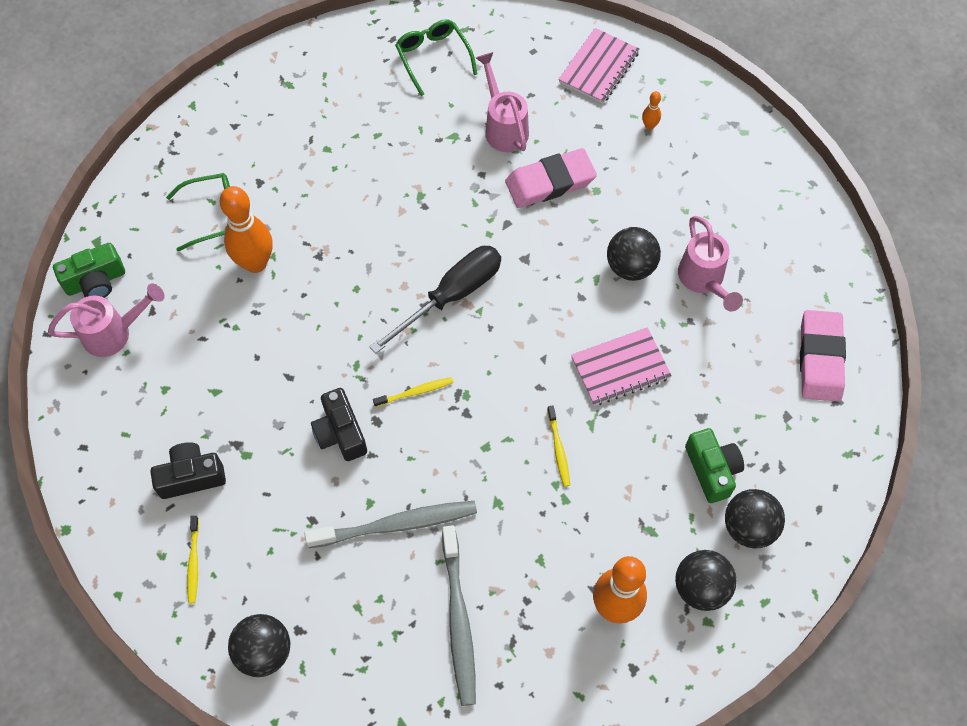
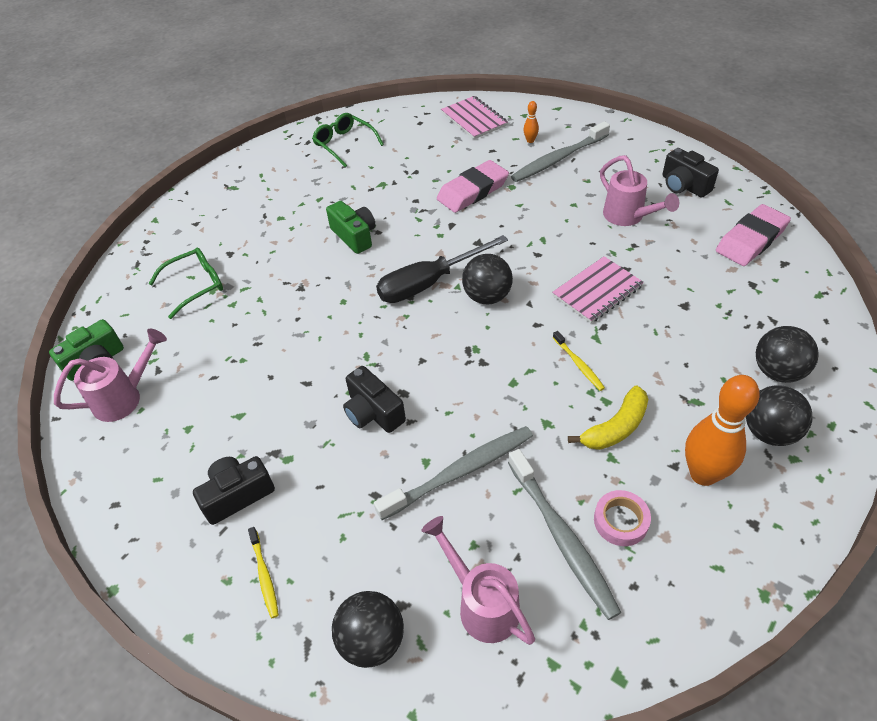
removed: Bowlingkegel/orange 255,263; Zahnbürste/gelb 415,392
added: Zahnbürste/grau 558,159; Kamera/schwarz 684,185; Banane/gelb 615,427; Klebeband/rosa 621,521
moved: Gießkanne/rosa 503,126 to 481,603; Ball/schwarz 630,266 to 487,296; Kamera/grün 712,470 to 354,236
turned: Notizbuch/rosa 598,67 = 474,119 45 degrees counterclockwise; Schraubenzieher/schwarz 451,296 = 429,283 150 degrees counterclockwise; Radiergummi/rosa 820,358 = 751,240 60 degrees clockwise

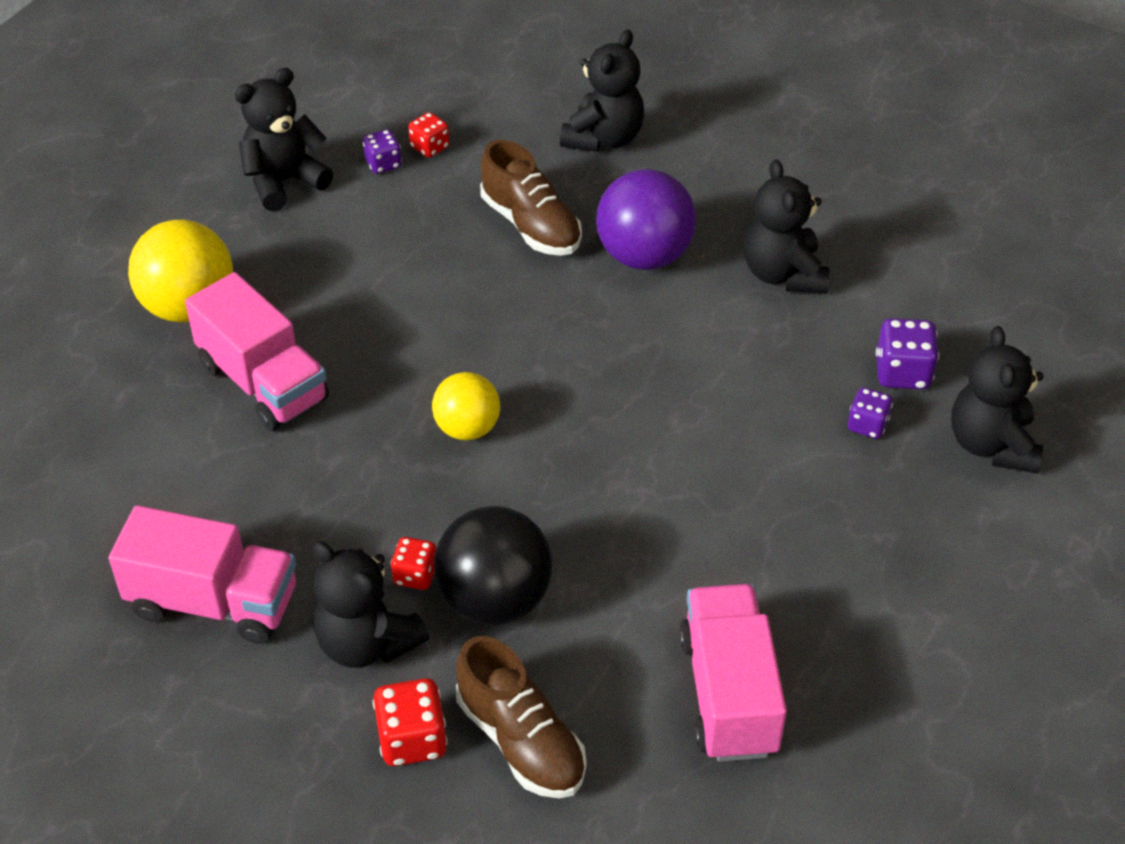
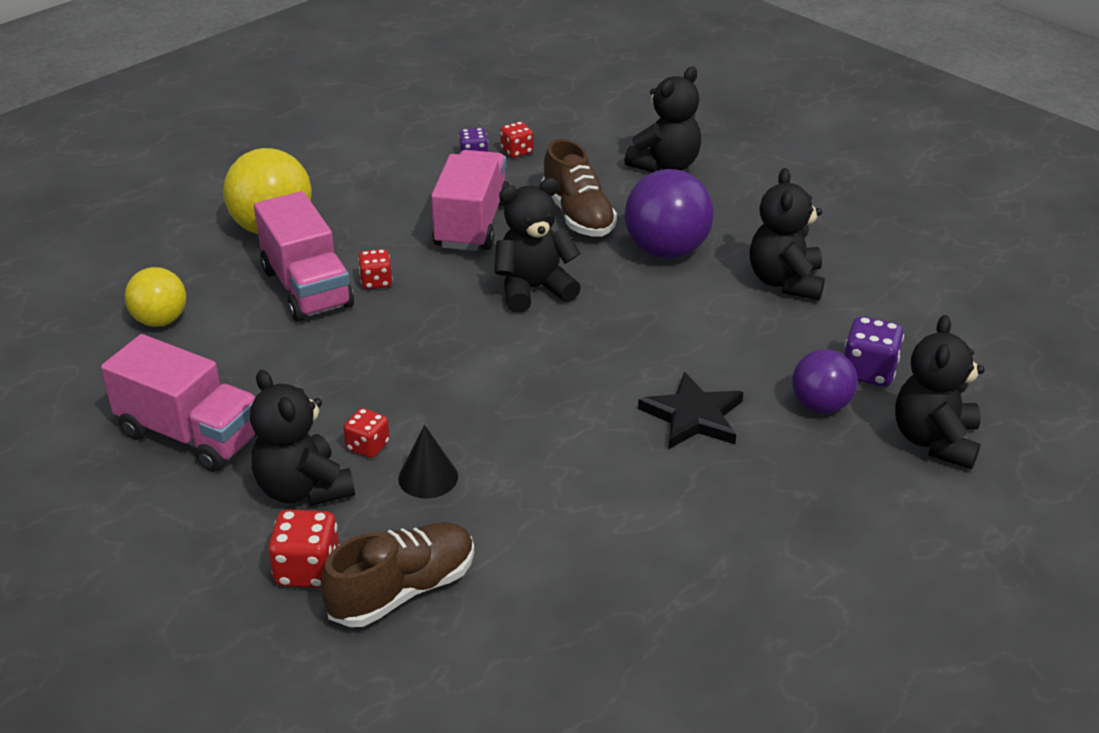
added: Spielwürfel/rot 376,282; Stern/schwarz 693,416
moved: Teddybär/schwarz 284,182 to 534,289; Ball/gelb 467,428 to 160,320; Lastwagen/rosa 728,694 to 472,224
replaced: Spielwürfel/lila 867,425 to Ball/lila 820,405; Ball/schwarz 494,600 to Kegel/schwarz 428,477
turned: Schuh/braun 521,741 = 403,590 105 degrees counterclockwise

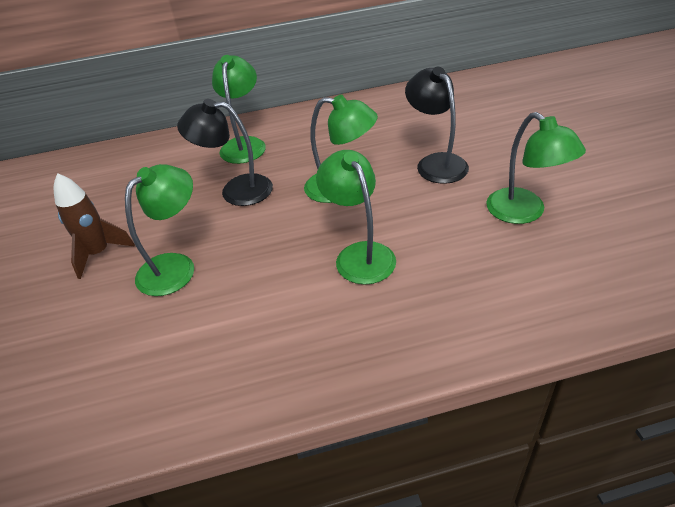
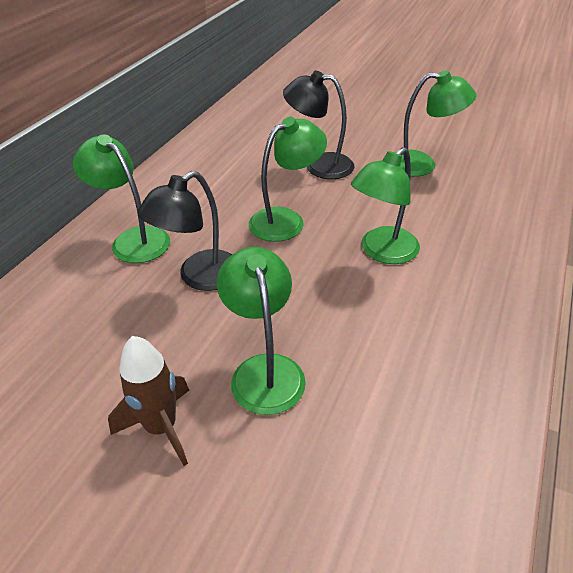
turned: Lampe/grün 359,254 = 382,252 60 degrees counterclockwise

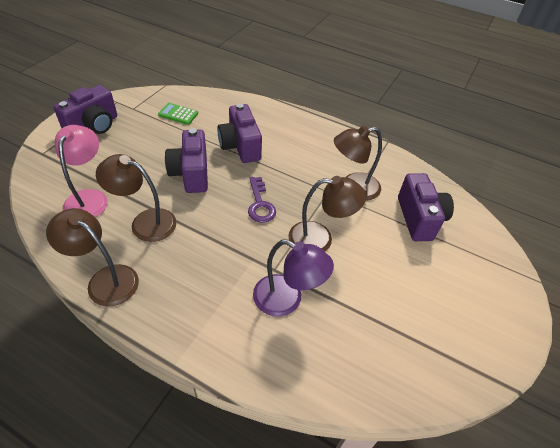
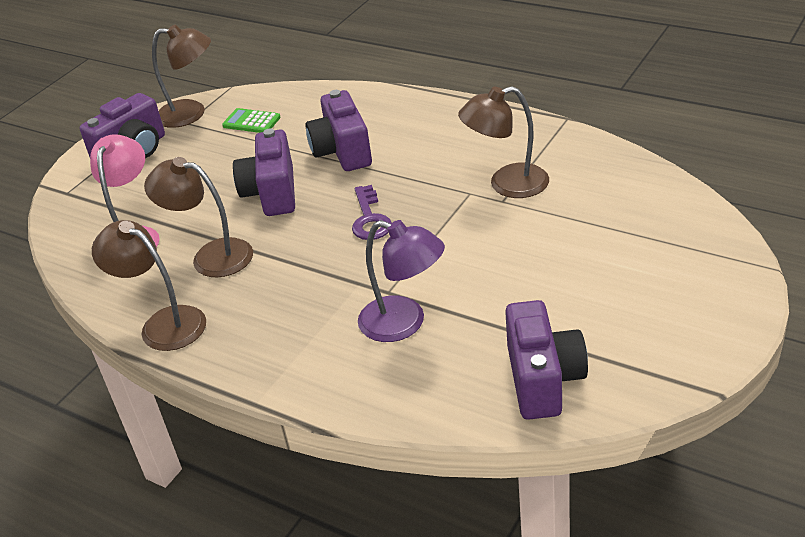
moved: Kamera/lila 419,218 to 543,379; Lampe/braun 320,239 to 191,114

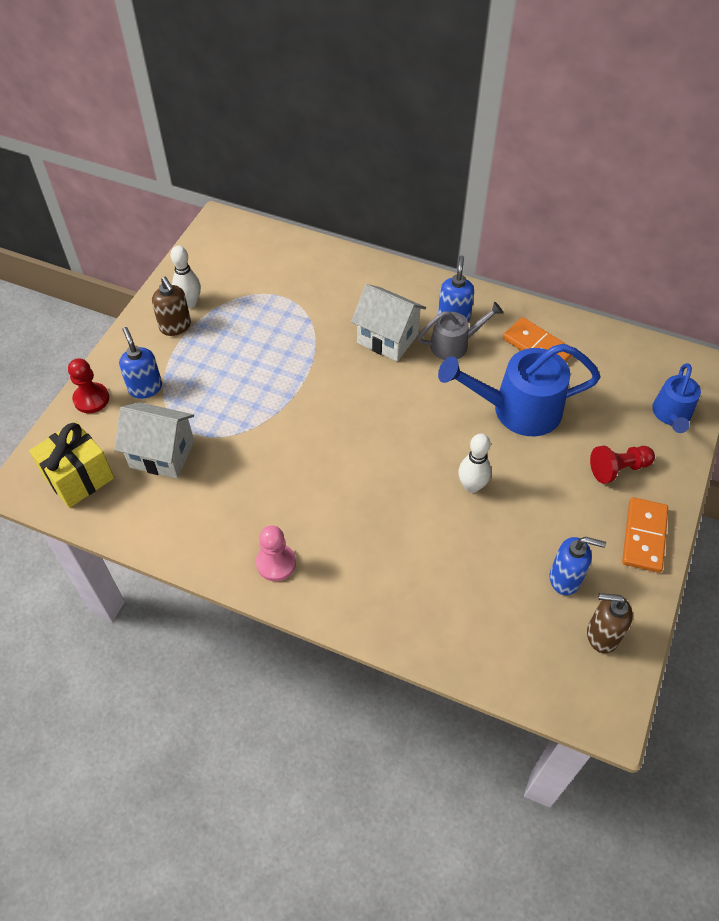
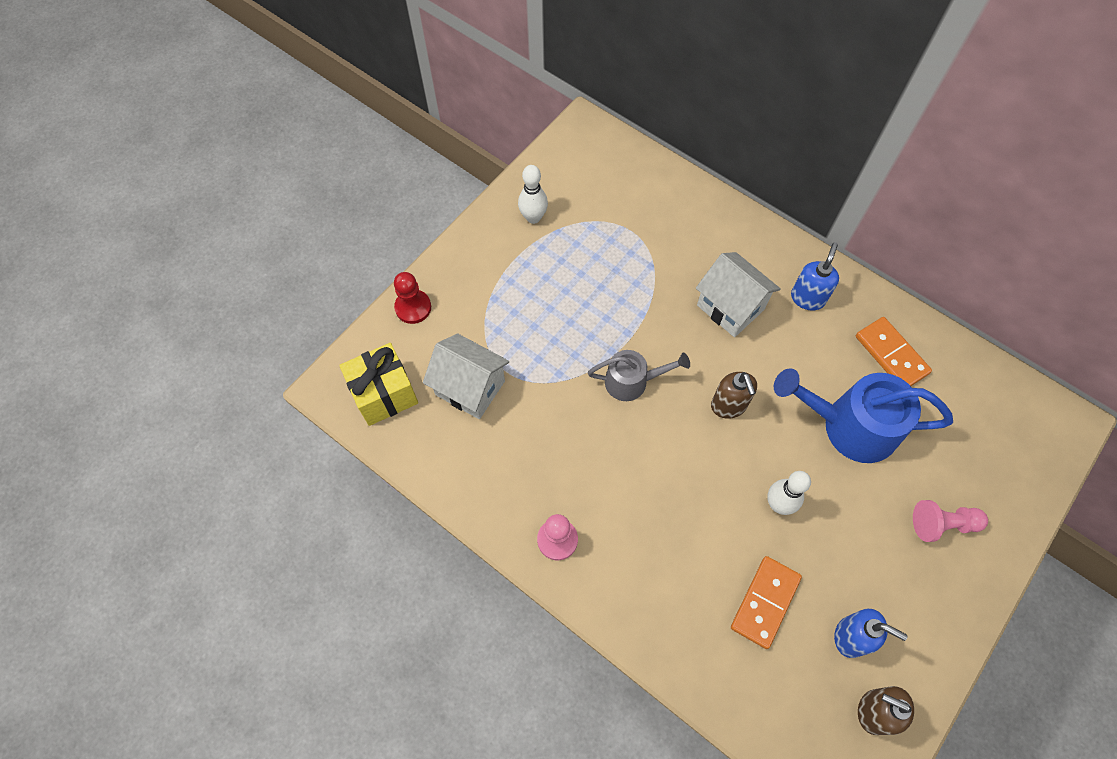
removed: Seifenspender/blau 145,388; Gießkanne/blau 671,415
moved: Seifenspender/braun 175,326 to 728,406; Gießkanne/grau 455,344 to 632,381; Dominostein/orange 644,536 to 765,602
recoloured: Bauer/rot 618,469 to Bauer/rosa 942,524

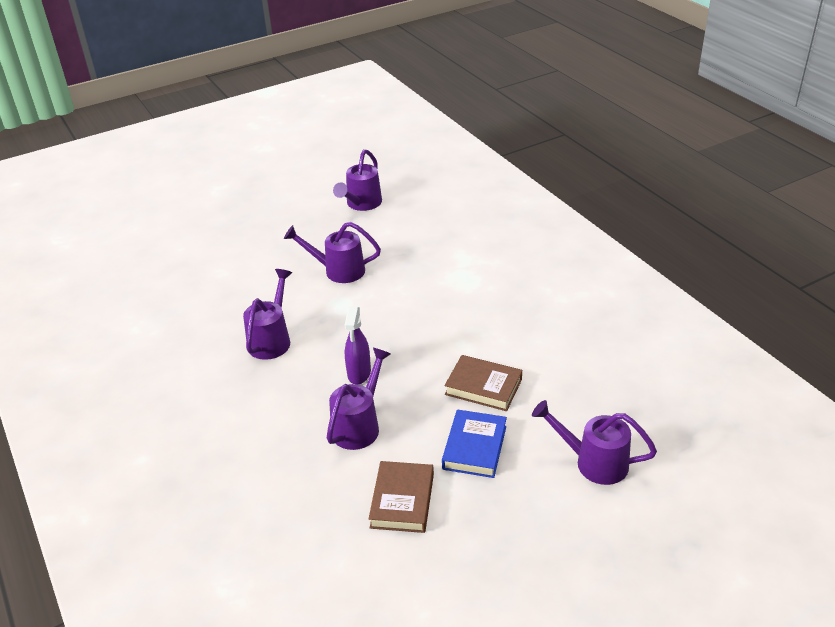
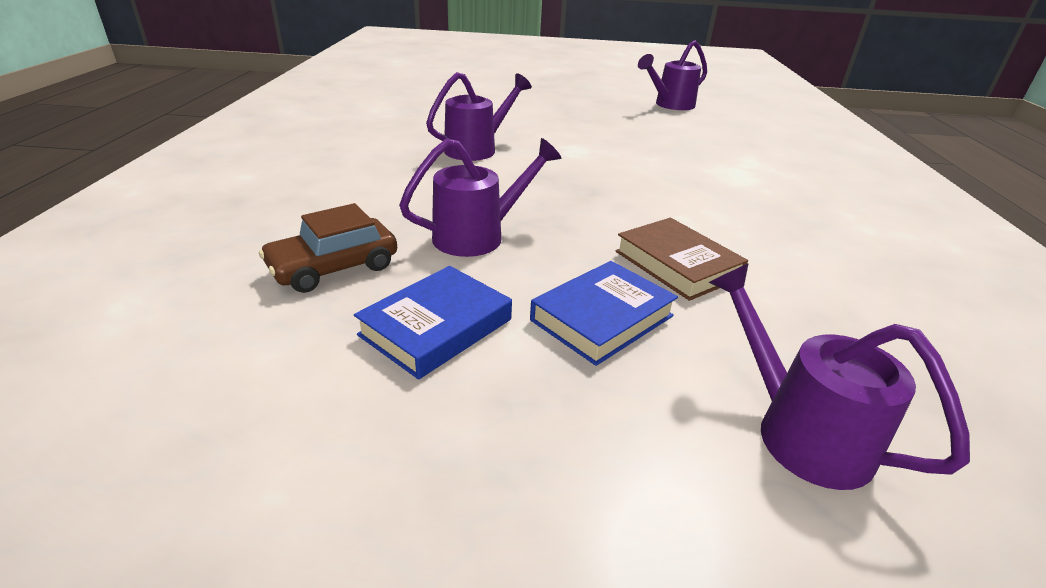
removed: Gießkanne/lila 338,271; Sprühflasche/lila 359,373
added: Auto/braun 334,267
recoloured: Buch/braun 402,500 to Buch/blau 436,327

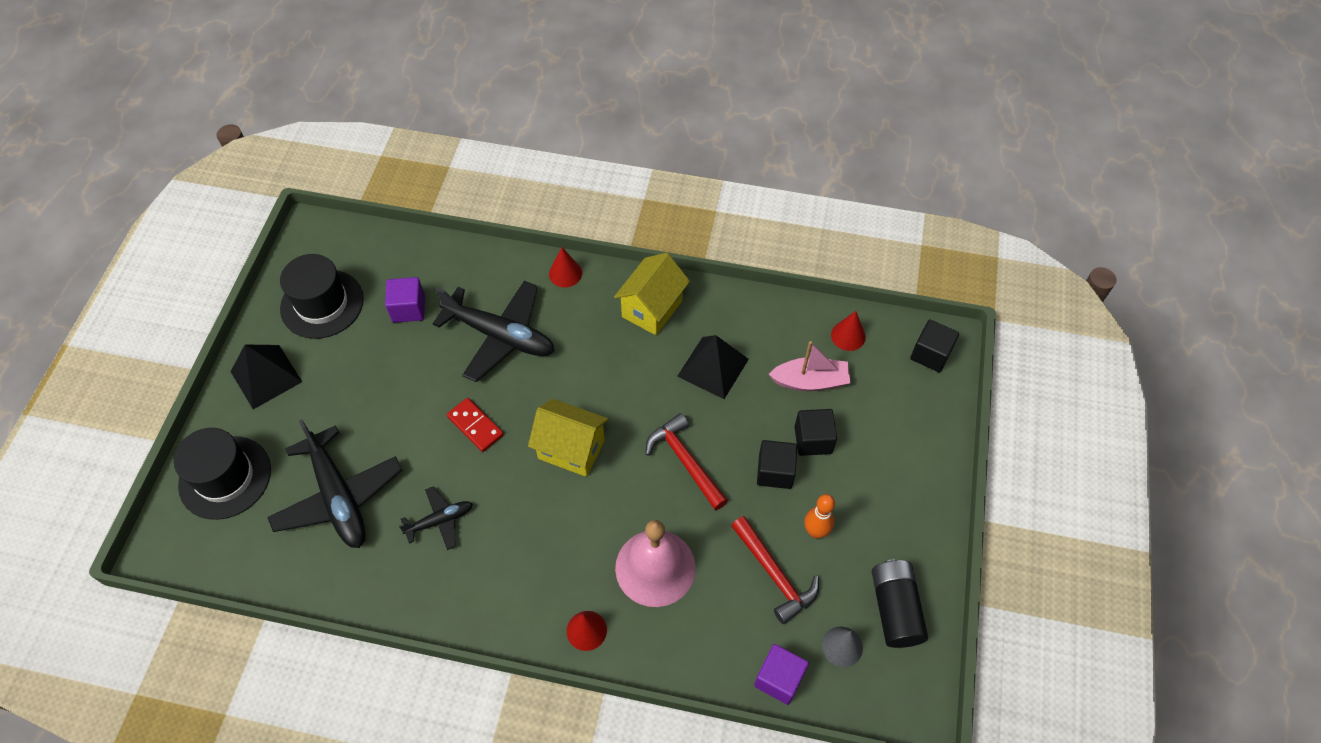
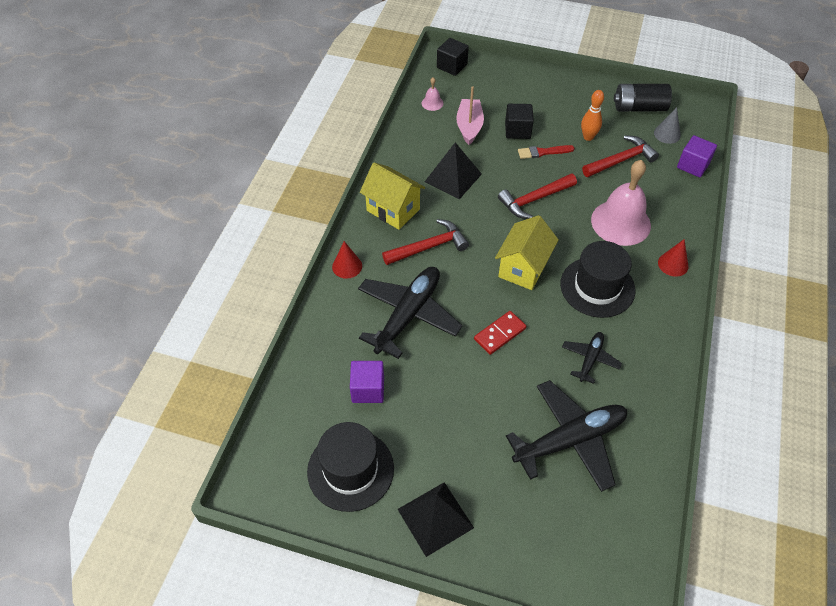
added: Hammer/rot 429,247
moved: Hut/schwarz 225,477 to 597,287
replaced: Kegel/rot 848,336 to Glocke/rosa 432,103; Kubus/schwarz 775,472 to Pinsel/rot 543,152
turned: Flugzeug/schwarz 440,520 = 590,359 45 degrees clockwise

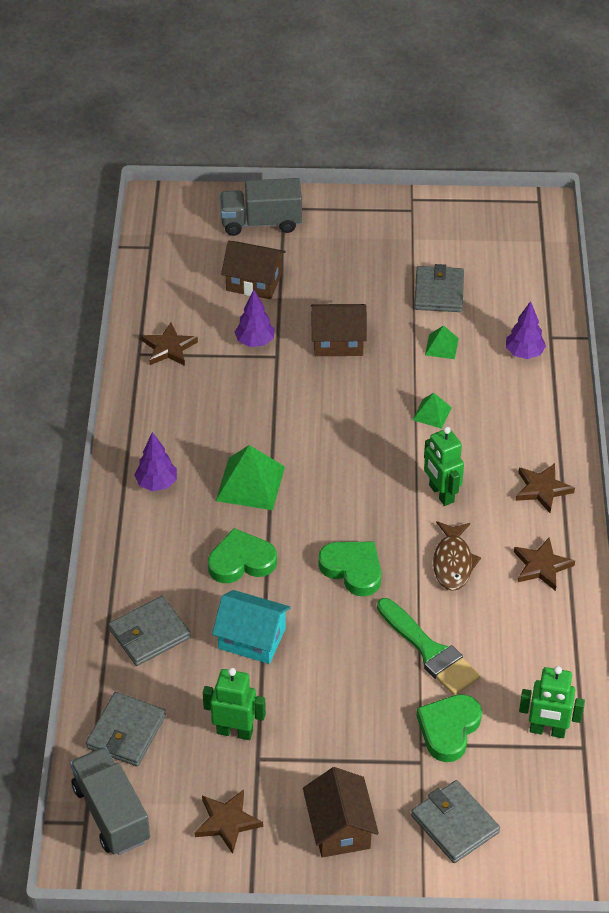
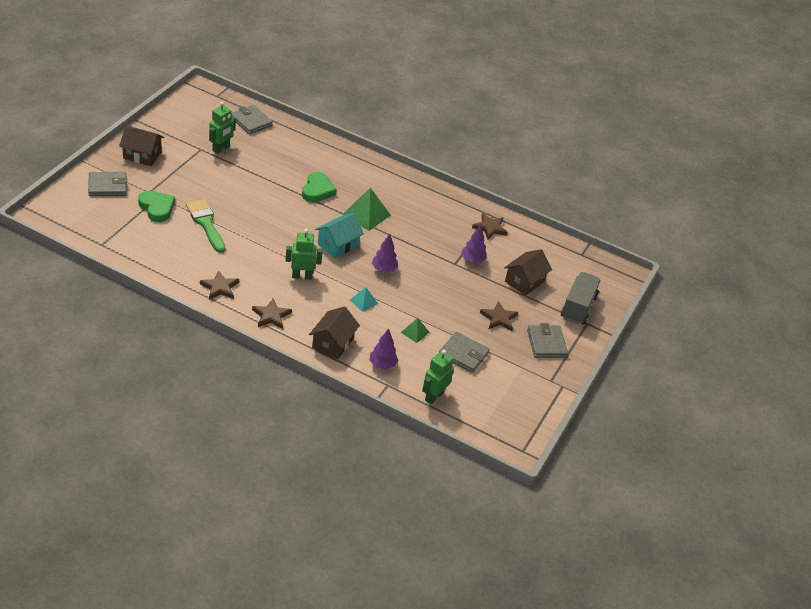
removed: Fisch/braun 453,562; Herz/grün 353,569; Lastwagen/grau 111,813
moved: Haus/braun 338,341 to 333,343; Baum/lila 157,484 to 384,269; Haus/türkis 252,638 to 338,245; Geldbörse/grau 149,634 to 546,343; Roboter/grün 547,730 to 434,396; Stern/braun 227,822 to 498,318
recoloured: Pyramide/grün 432,413 to Pyramide/türkis 363,301
turned: Pinsel/grün 430,651 = 206,223 75 degrees clockwise

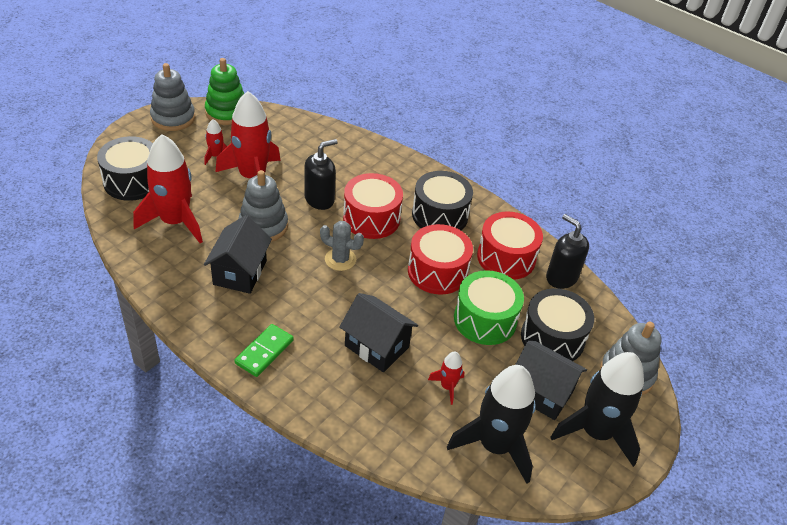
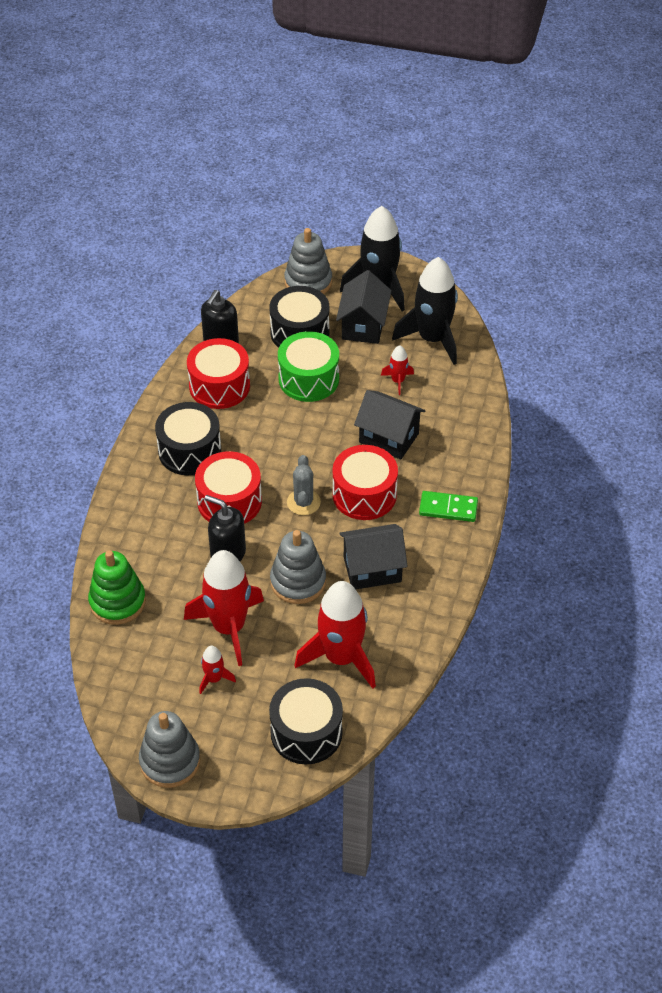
moved: Stapelspielzeug/grün 227,112 to 117,602; Trommel/rot 437,271 to 364,494
turned: Haus/schwarz 377,346 = 388,438 75 degrees counterclockwise

